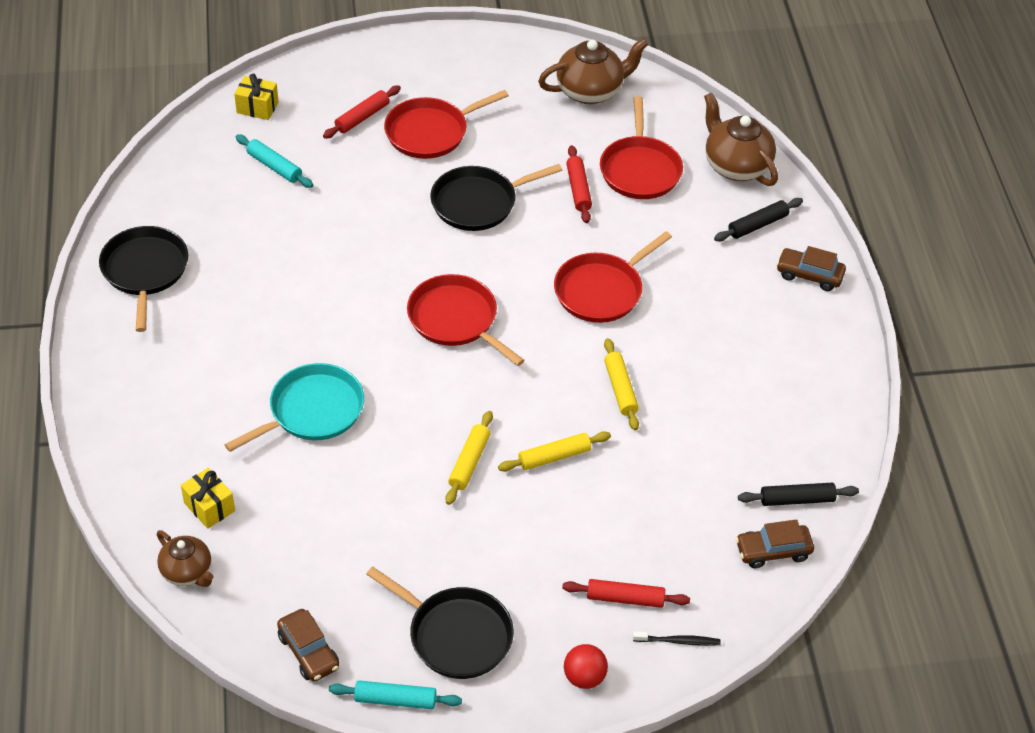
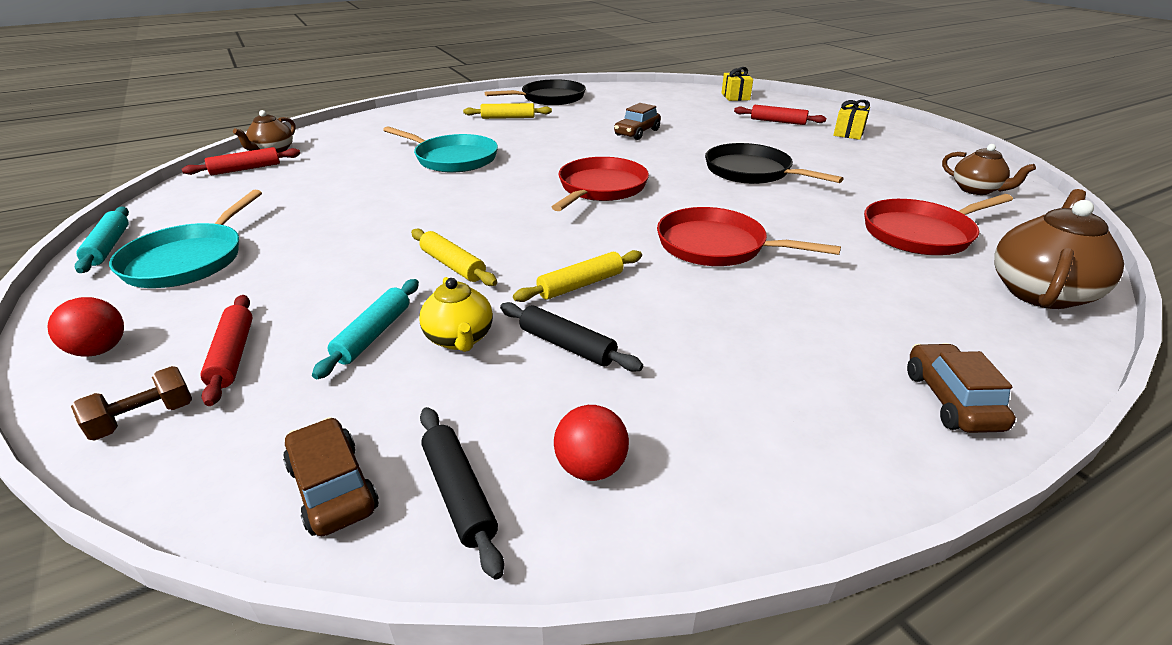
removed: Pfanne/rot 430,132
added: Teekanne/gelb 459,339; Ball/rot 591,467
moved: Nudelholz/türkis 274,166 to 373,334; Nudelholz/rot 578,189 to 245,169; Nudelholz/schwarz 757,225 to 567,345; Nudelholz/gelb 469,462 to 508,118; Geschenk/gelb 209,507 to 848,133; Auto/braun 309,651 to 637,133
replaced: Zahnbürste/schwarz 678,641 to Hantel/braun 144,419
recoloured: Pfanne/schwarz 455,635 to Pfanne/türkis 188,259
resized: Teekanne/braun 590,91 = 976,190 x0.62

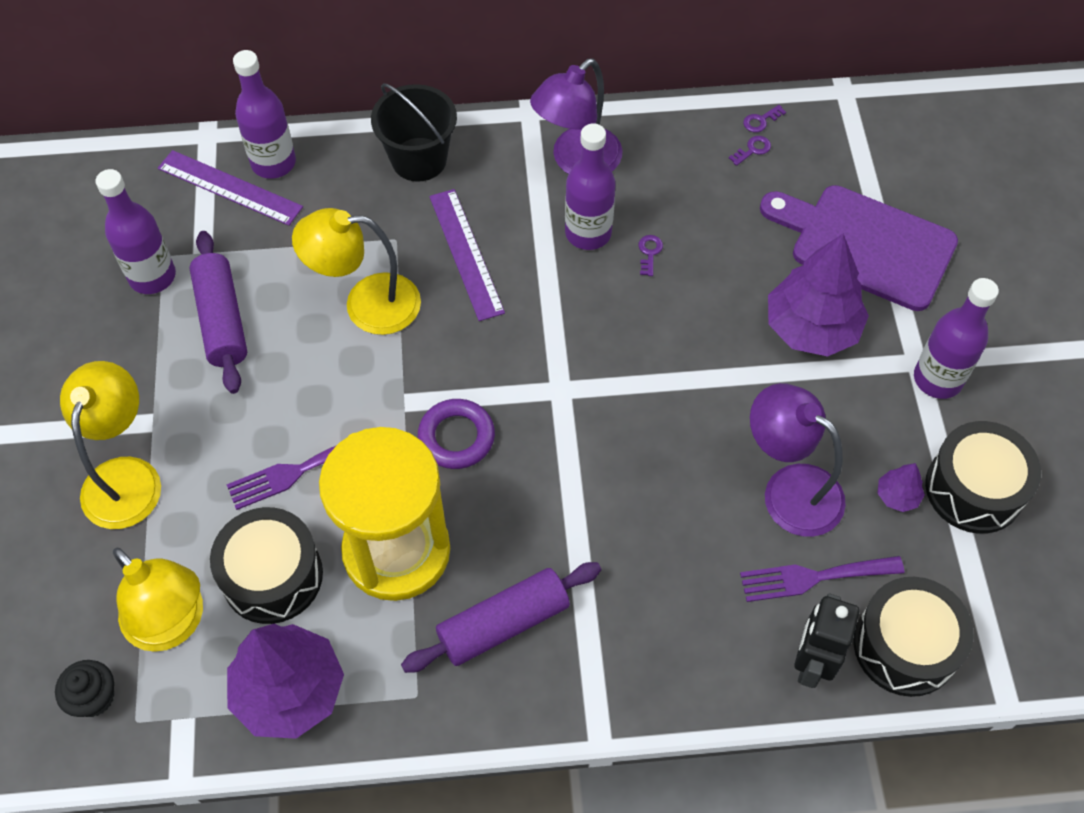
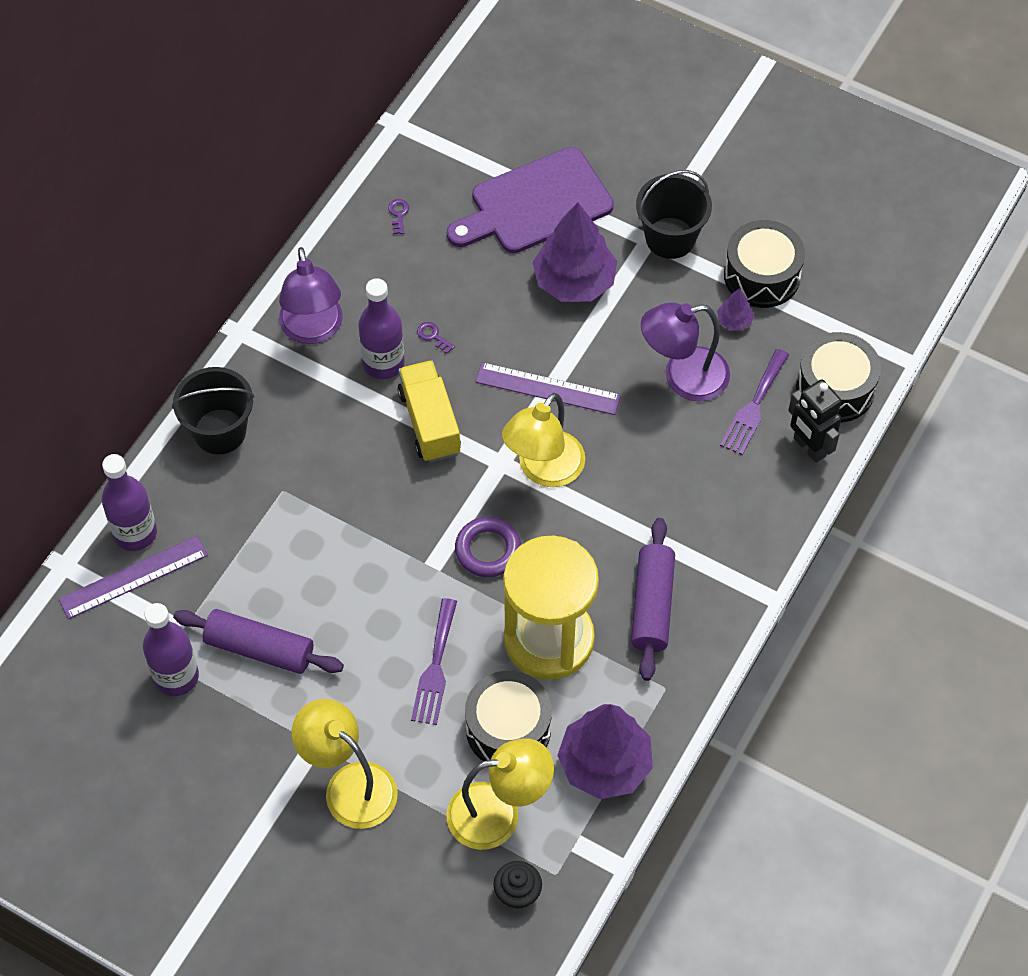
removed: Schlüssel/lila 761,121
added: Lastwagen/gelb 429,422
moved: Lineal/lila 466,253 to 548,389; Lampe/gelb 366,304 to 543,470
replaced: Flasche/lila 937,379 to Eimer/schwarz 670,238

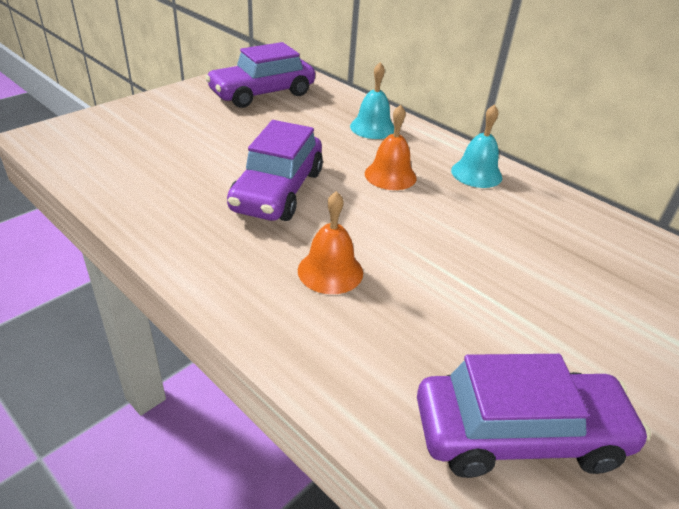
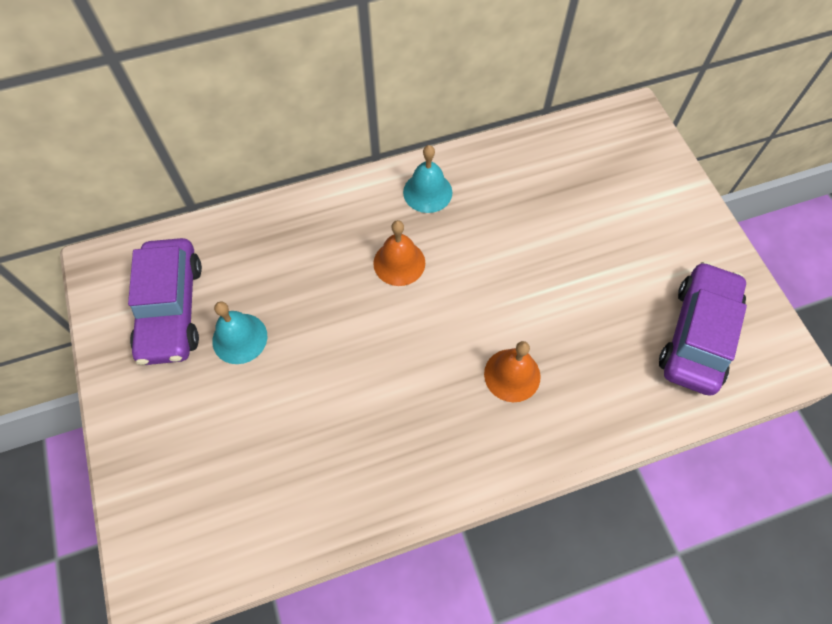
removed: Auto/lila 278,191
moved: Glocke/türkis 372,127 to 239,338

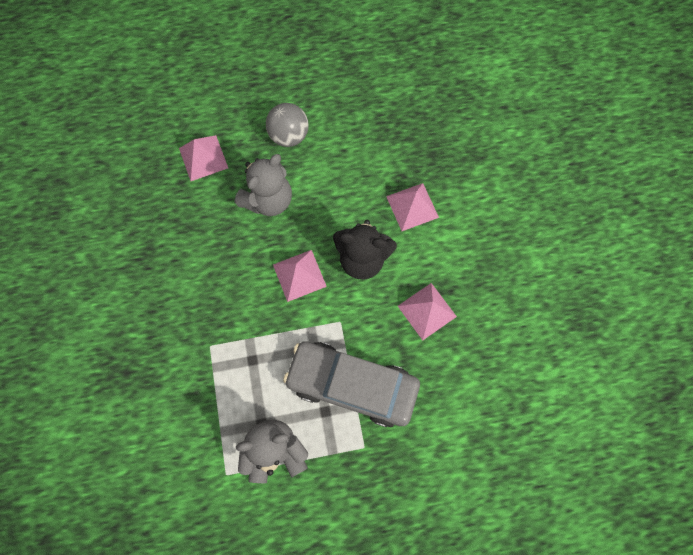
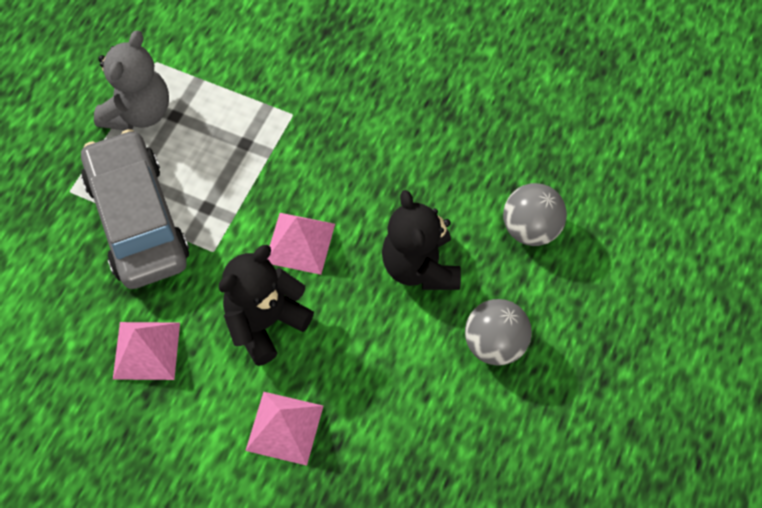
replaced: Pyramide/rosa 203,158 to Ball/grau 530,229
recoloured: Teddybär/grau 268,200 to Teddybär/schwarz 420,267
turned: Auto/grau 352,384 = 138,219 75 degrees counterclockwise

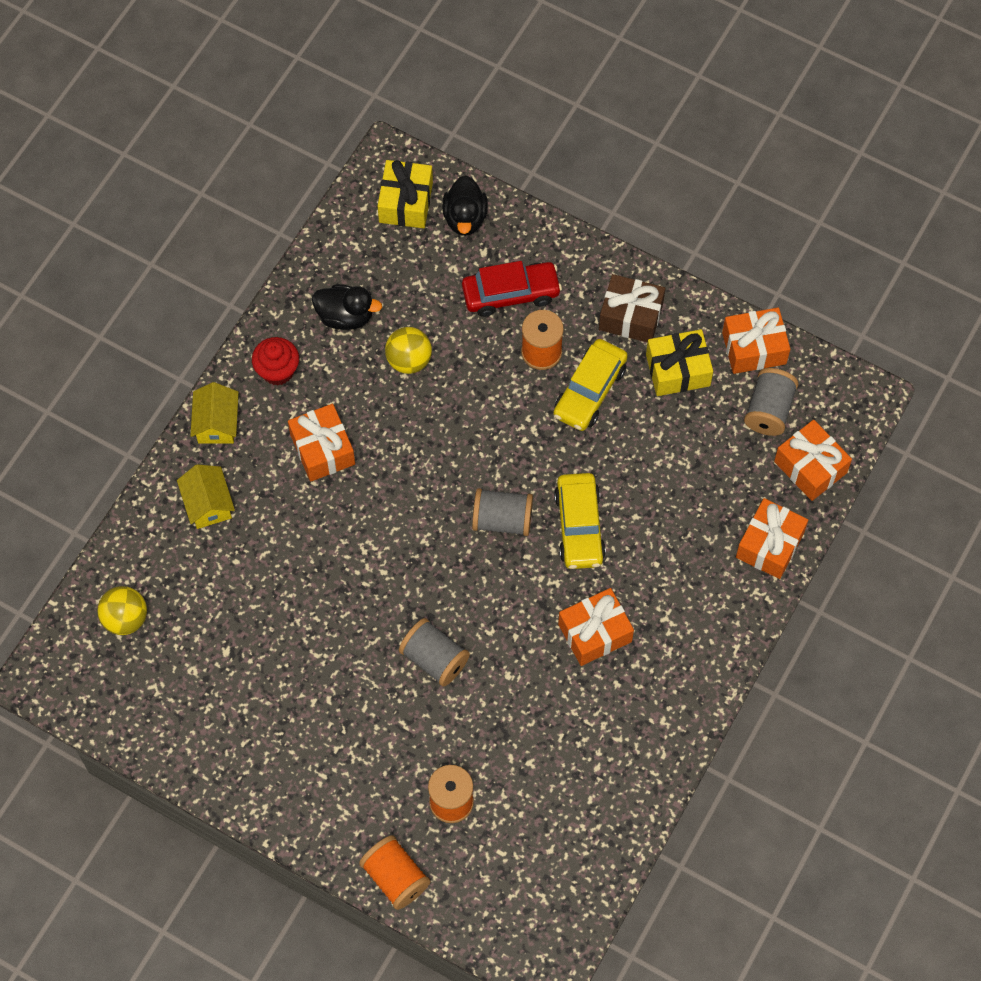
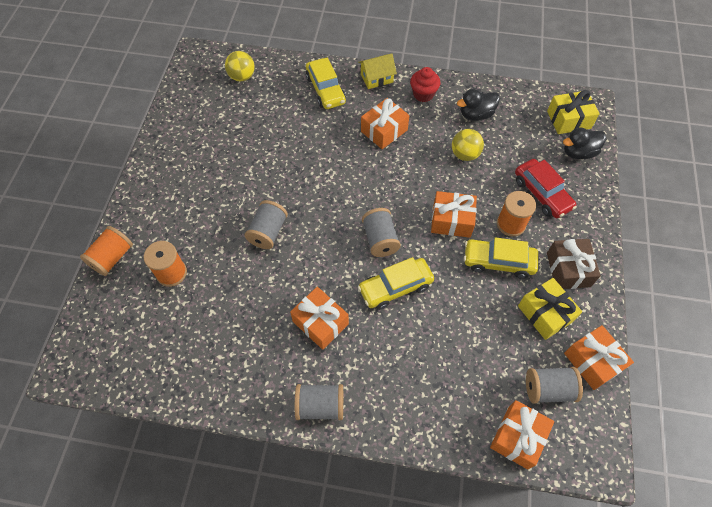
added: Garnrolle/grau 320,406
moved: Geschenk/orange 770,545 to 451,221
replaced: Haus/gelb 208,504 to Auto/gelb 325,90
turned: Ente/schwarz 345,316 = 476,114 75 degrees clockwise

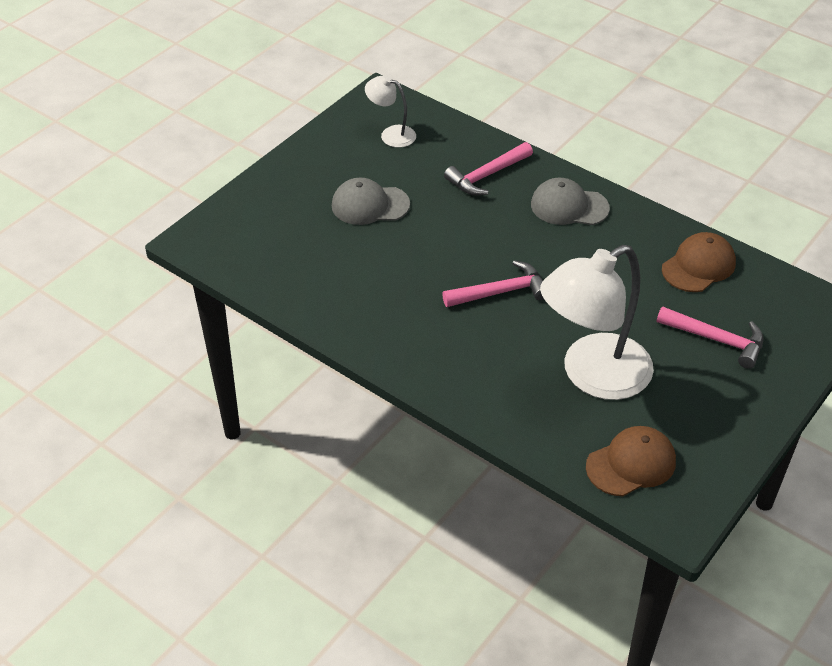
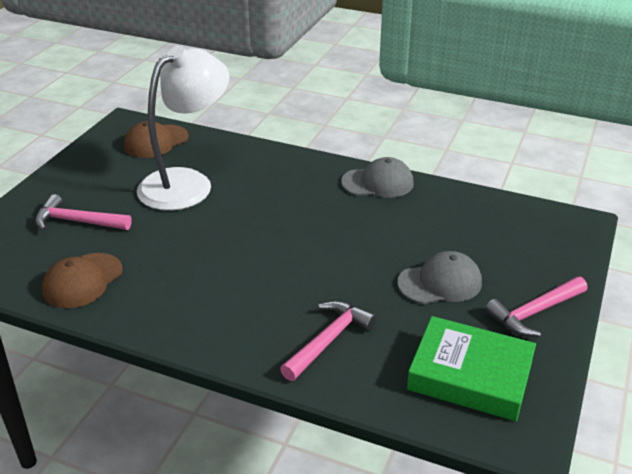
moved: Kappe/grau 569,206 to 378,183; Hammer/rosa 501,292 to 534,313
replaced: Lampe/weiß 391,134 to Buch/grün 470,375

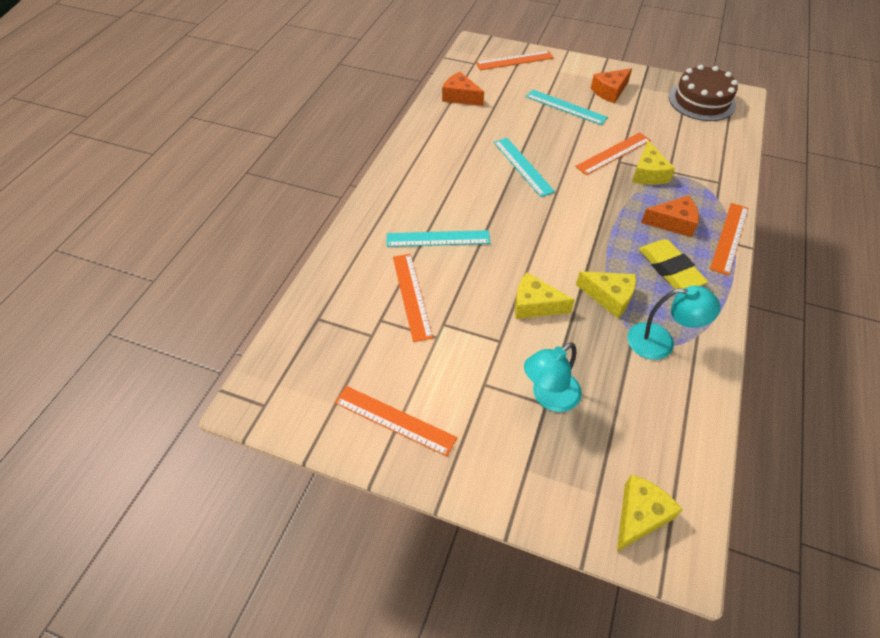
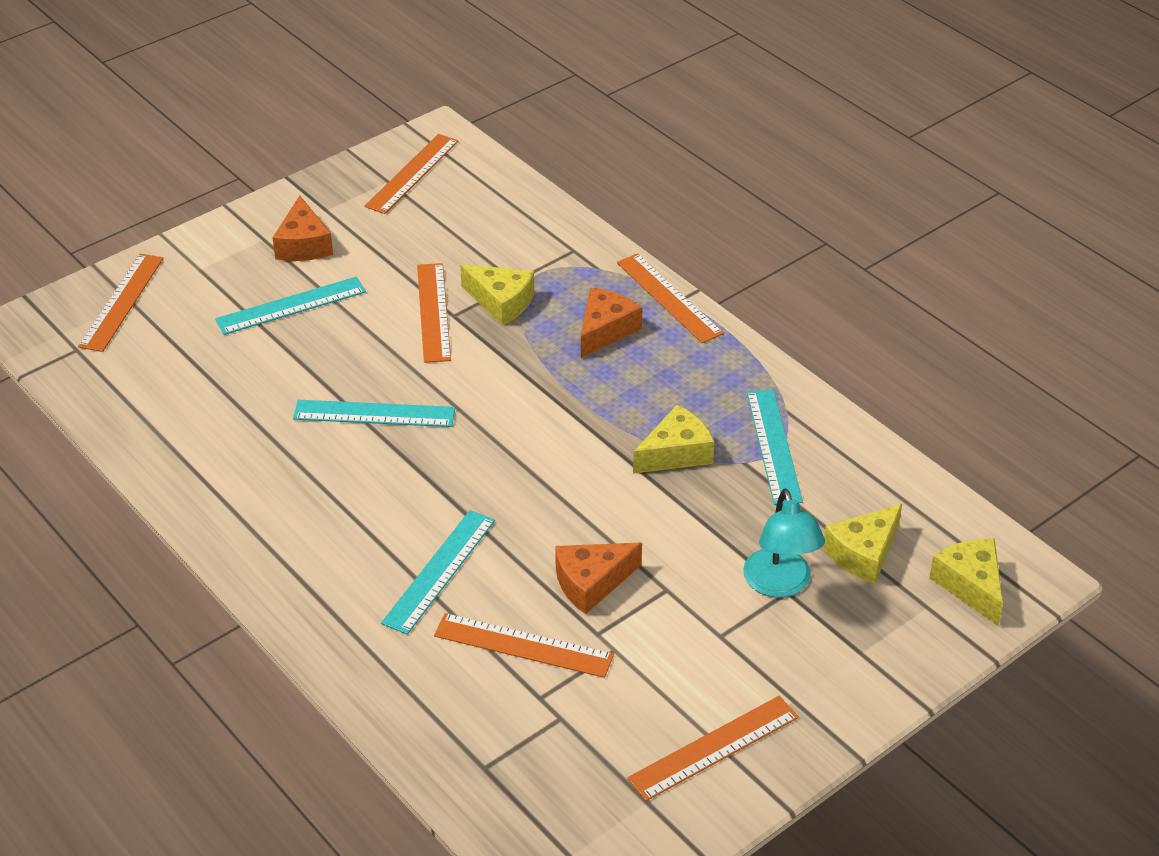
removed: Radiergummi/gelb 670,269
moved: Käse/orange 460,97 to 591,583; Käse/gelb 535,305 to 863,553
replaced: Kuchen/braun 701,101 to Lineal/orange 412,173; Lampe/türkis 660,342 to Lineal/türkis 773,446

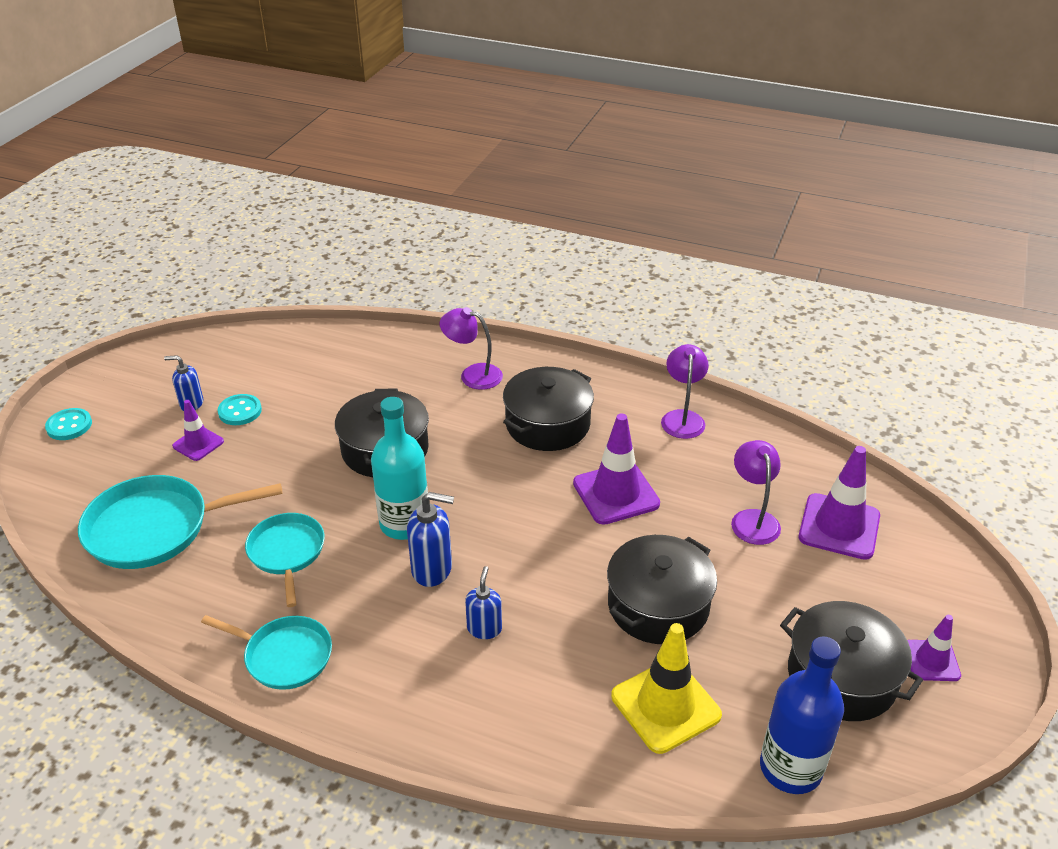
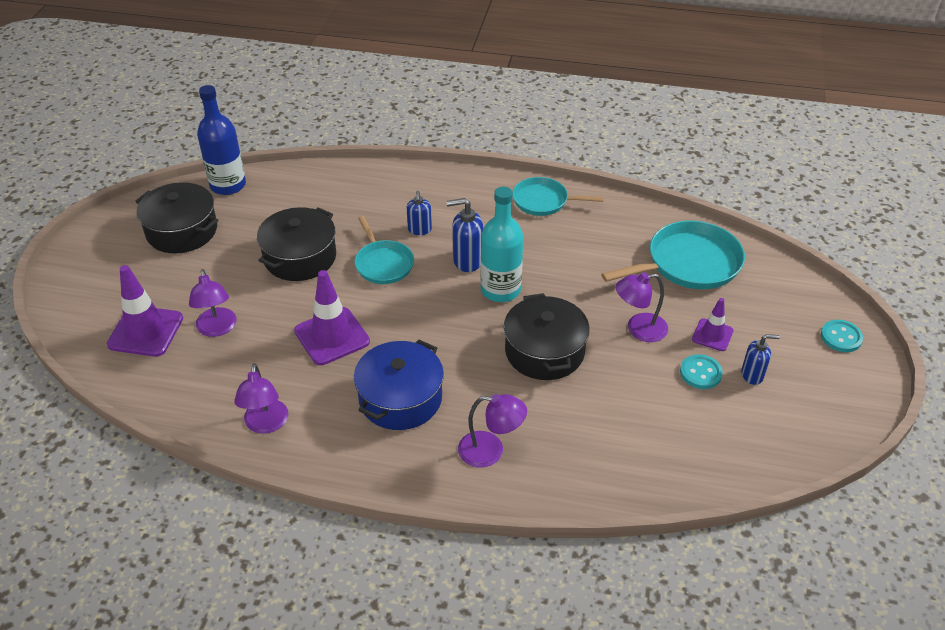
removed: Leitkegel/lila 931,660; Leitkegel/gelb 665,706
added: Lampe/lila 638,329
moved: Pfanne/türkis 287,552 to 383,264
recoloured: Kochtopf/schwarz 547,424 to Kochtopf/blau 400,398

